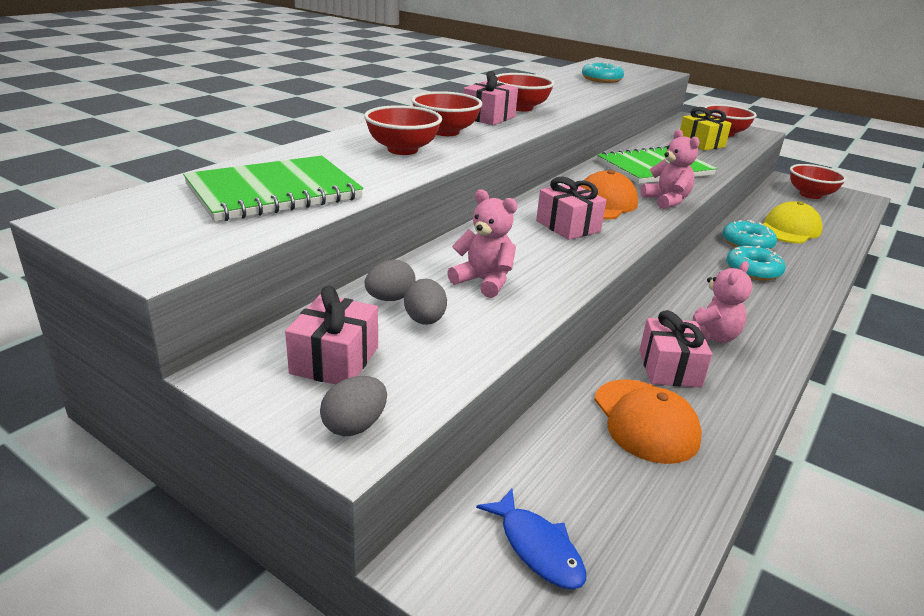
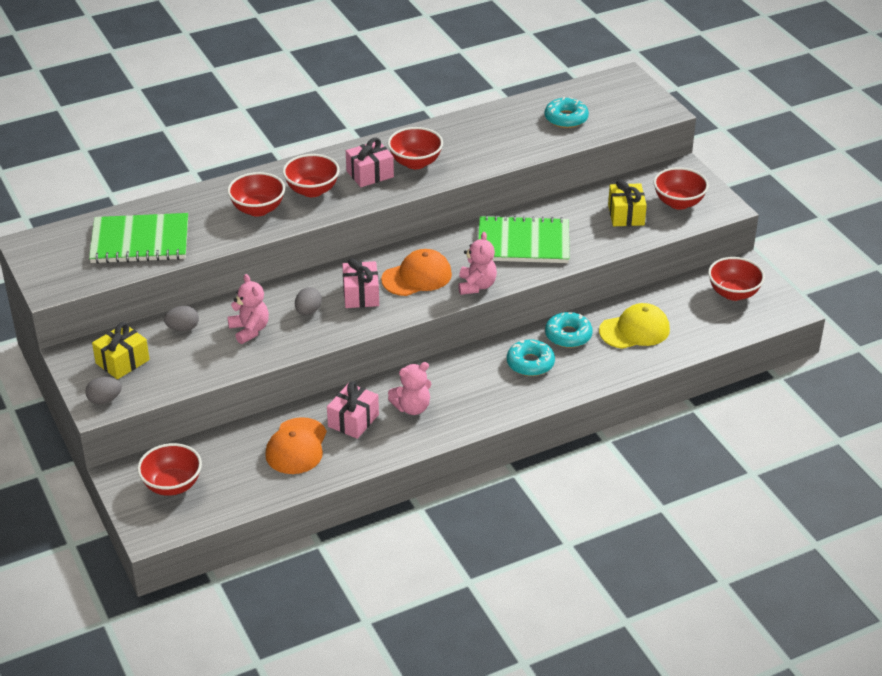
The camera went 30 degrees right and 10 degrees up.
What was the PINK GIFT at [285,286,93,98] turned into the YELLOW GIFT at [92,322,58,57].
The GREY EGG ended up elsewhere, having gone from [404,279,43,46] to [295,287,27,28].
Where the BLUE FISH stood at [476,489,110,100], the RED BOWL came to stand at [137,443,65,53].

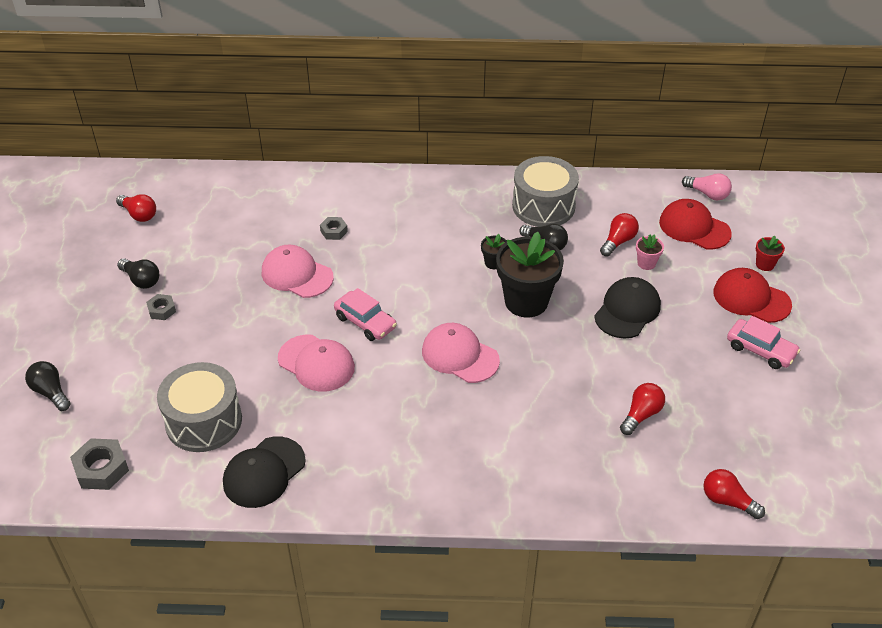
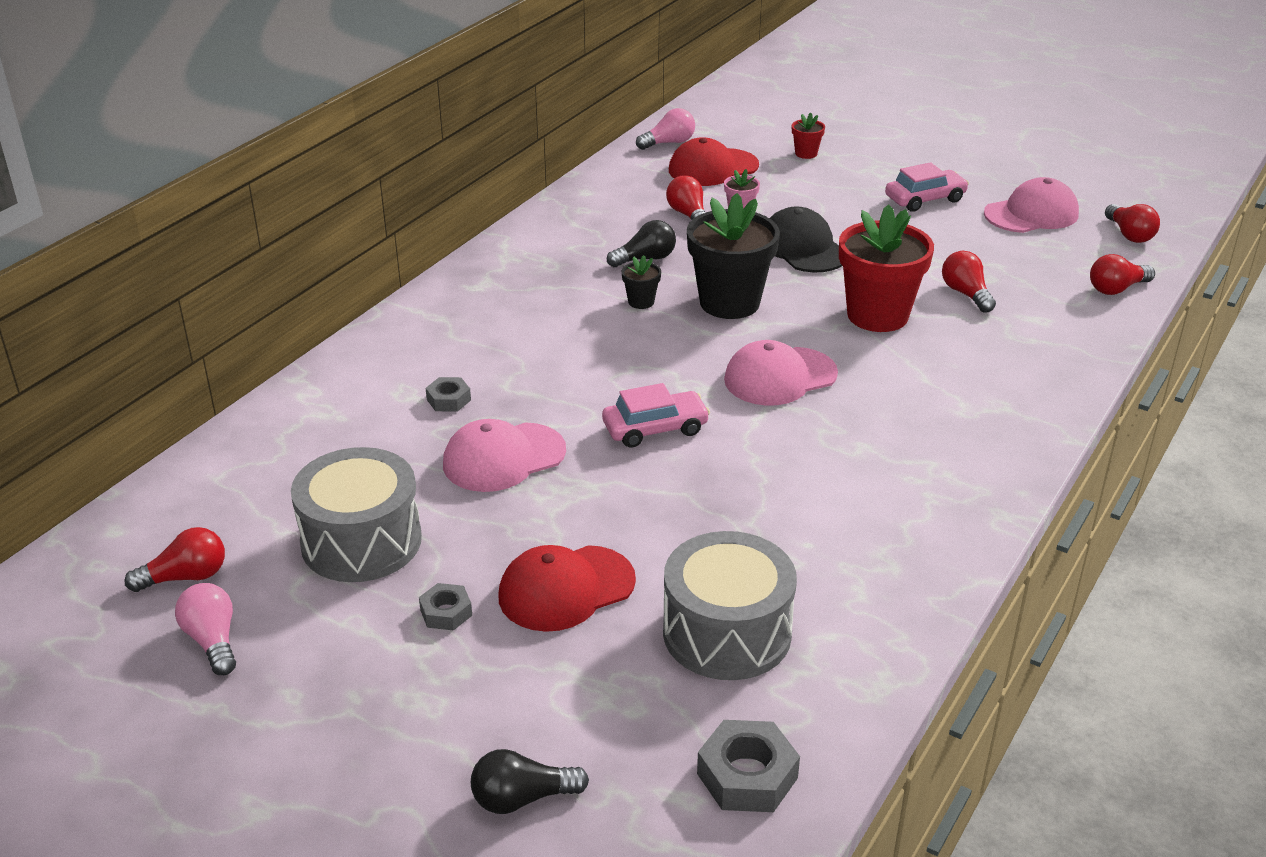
The camera went 60 degrees left and 10 degrees down.
The second view lost the BLACK LIGHT BULB at [117,259,42,30].
The second view lost the BLACK CAP at [223,437,83,71].
The PINK CAP ended up elsewhere, having gone from [278,335,77,57] to [984,177,95,56].
The GREY DRUM ended up elsewhere, having gone from [512,156,67,71] to [291,447,131,135].
The RED CAP ended up elsewhere, having gone from [713,268,79,55] to [498,545,138,87].
The second view gained the PINK LIGHT BULB at [175,583,61,92].
The second view gained the RED FLOWER POT at [839,204,95,128].
The second view gained the RED LIGHT BULB at [1105,204,55,39].

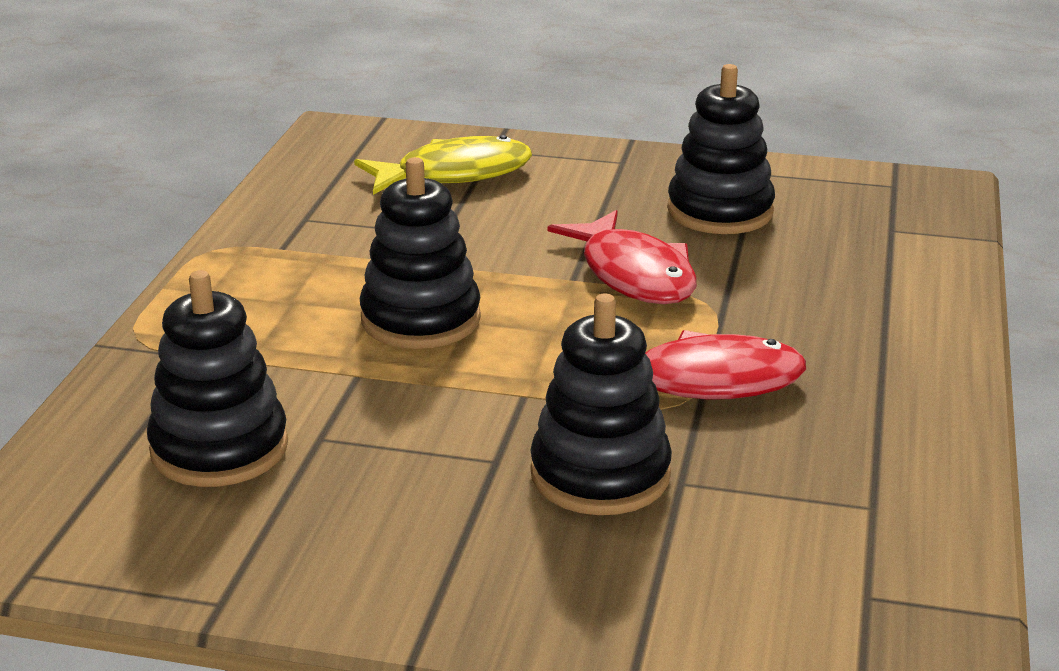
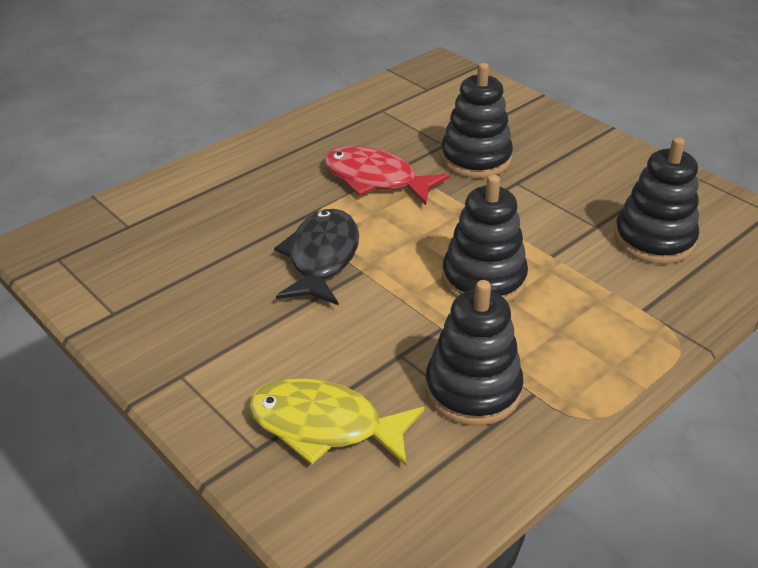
The camera went 145 degrees left and 10 degrees up.
What was the RED FISH at [548,210,149,94] turned into the BLACK FISH at [274,209,85,96].
The BLACK STACKING TOY ended up elsewhere, having gone from [667,64,108,170] to [425,280,99,146].

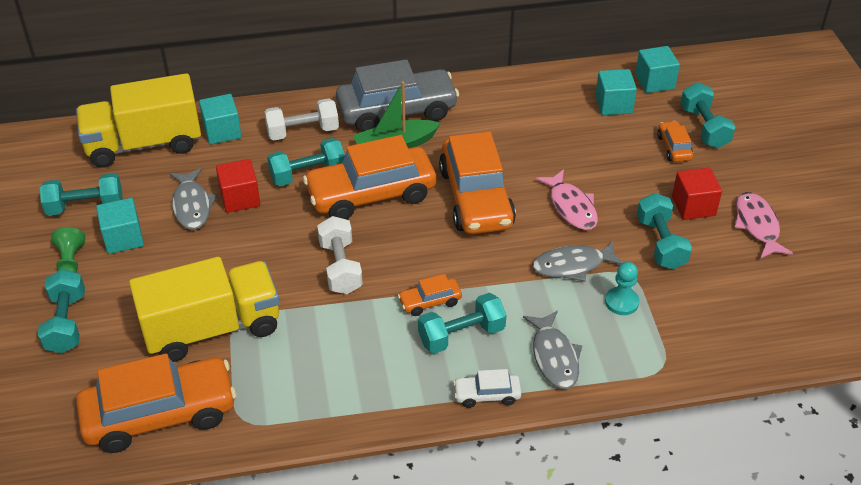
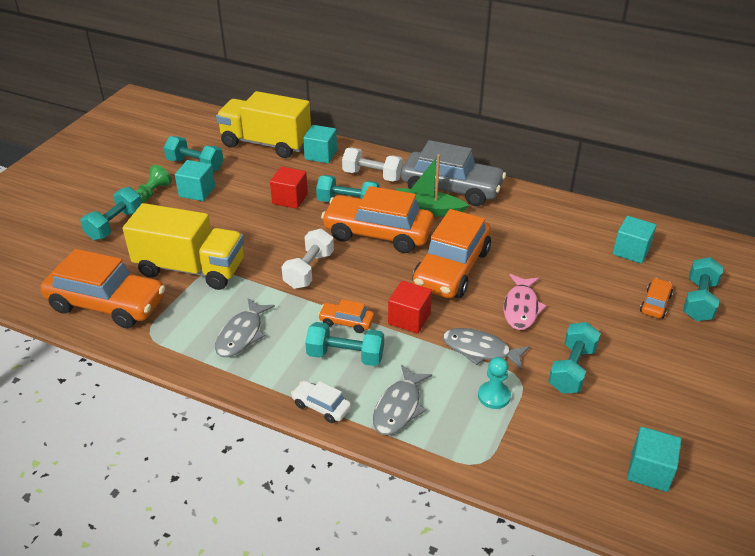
The camera went 35 degrees right and 5 degrees down.
The GREY FISH ended up elsewhere, having gone from [170,168,47,62] to [215,298,60,59].
The TURQUOISE CUBE ended up elsewhere, having gone from [635,46,45,47] to [627,427,54,65].
The RED CUBE ended up elsewhere, having gone from [672,168,50,52] to [388,281,44,53].
The second view lost the PINK FISH at [734,192,59,67].

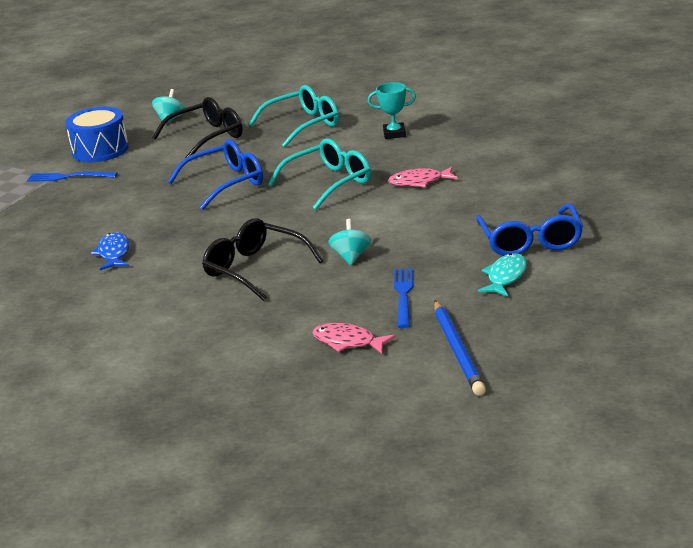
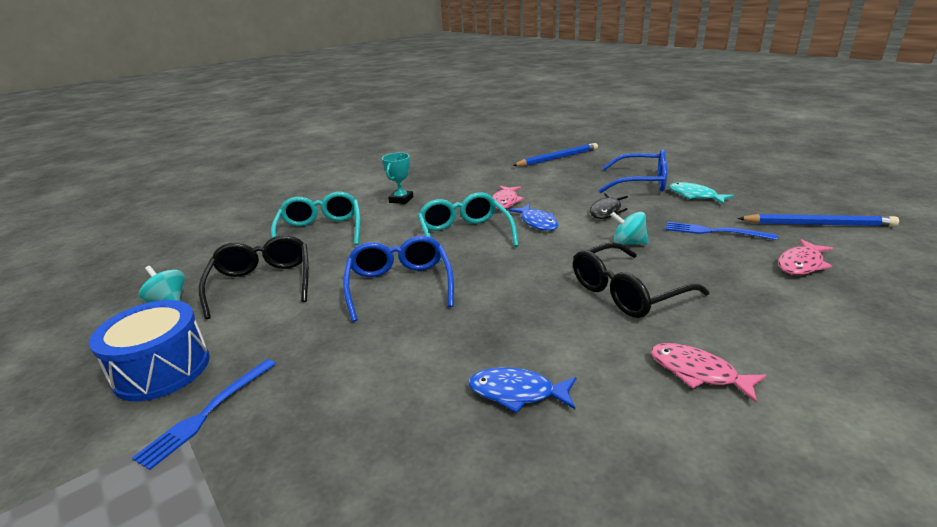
The camera went 70 degrees left and 0 degrees up.
The second view gained the BLUE FISH at [509,204,49,27].
The second view gained the BLUE PENCIL at [512,143,86,23].
The second view gained the BLACK FISH at [590,193,38,26].
The second view gained the PINK FISH at [651,343,116,60].

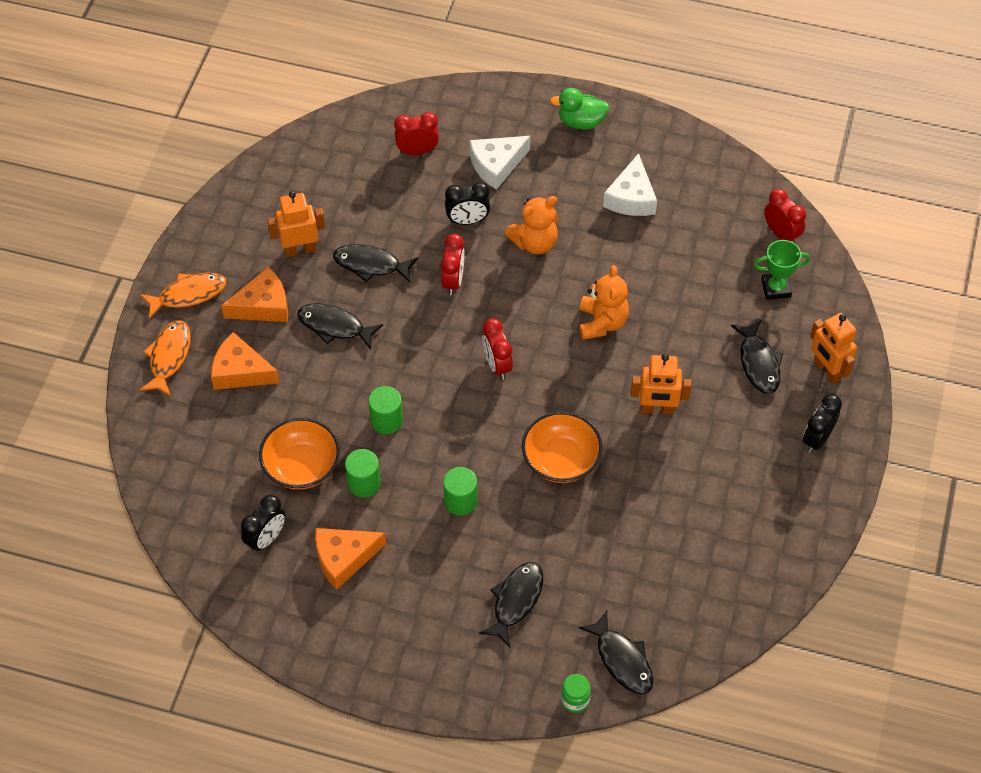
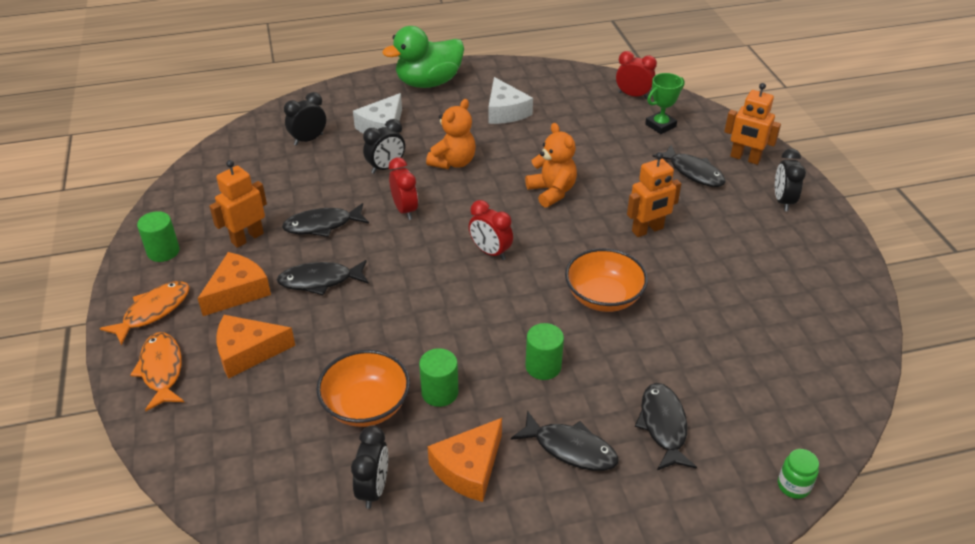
The camera went 30 degrees left and 15 degrees down.
The GREEN CYLINDER ended up elsewhere, having gone from [368,386,35,48] to [137,211,43,51].
What was the RED CLOCK at [394,112,45,43] turned into the BLACK CLOCK at [284,92,42,54].
The size of the GREEN DUCK at [550,88,59,42] changed by a factor of 1.66.
The BLACK FISH ended up elsewhere, having gone from [579,611,74,83] to [511,410,108,61].

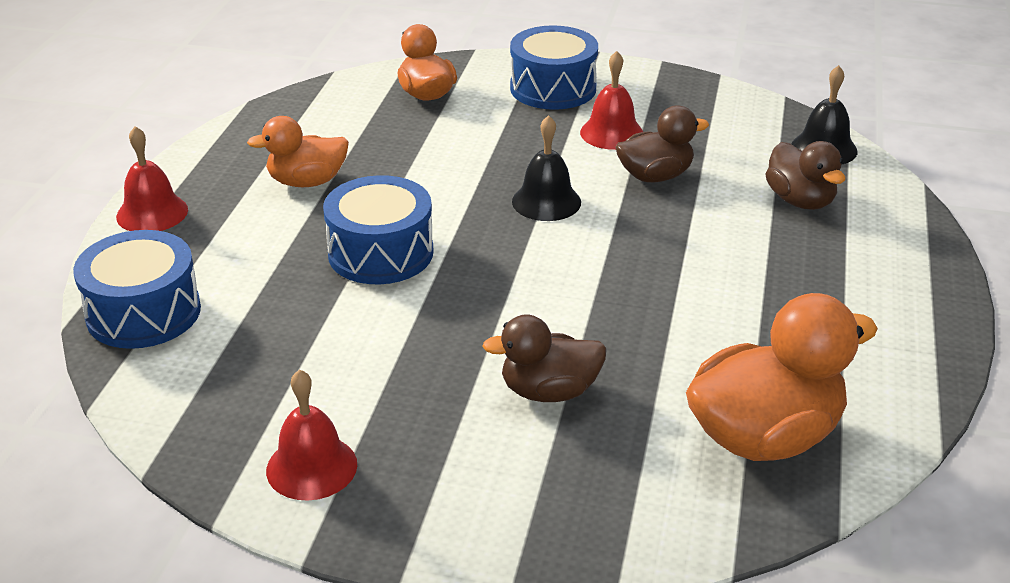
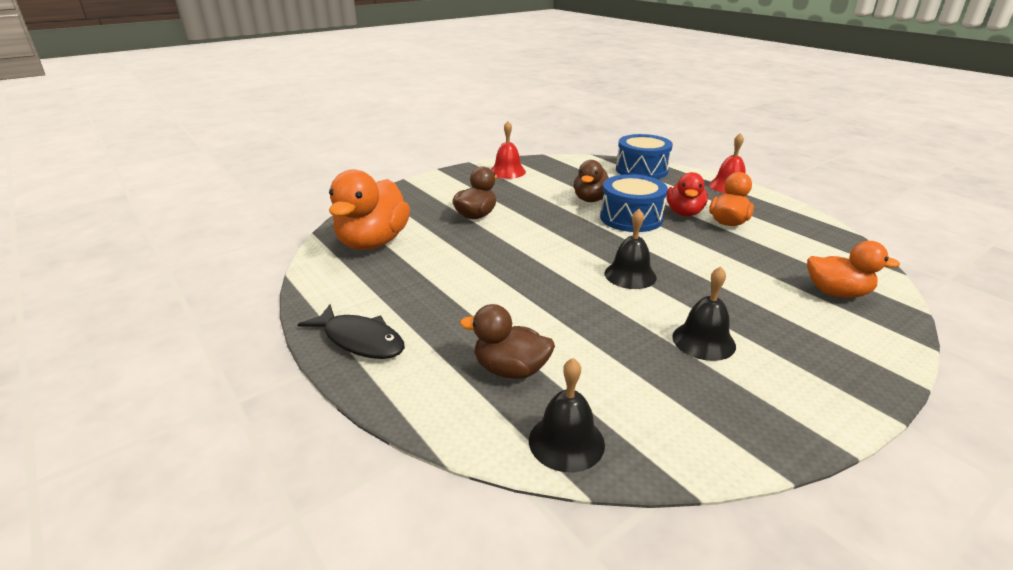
The camera went 130 degrees right and 5 degrees down.
The second view lost the BLUE DRUM at [510,25,88,85].
What was the RED BELL at [580,51,63,99] turned into the BLACK BELL at [672,266,64,95].
The BROWN DUCK ended up elsewhere, having gone from [615,105,94,77] to [574,160,35,42].
The second view gained the BLACK FISH at [298,304,107,55].
The second view gained the RED DUCK at [667,172,41,44].

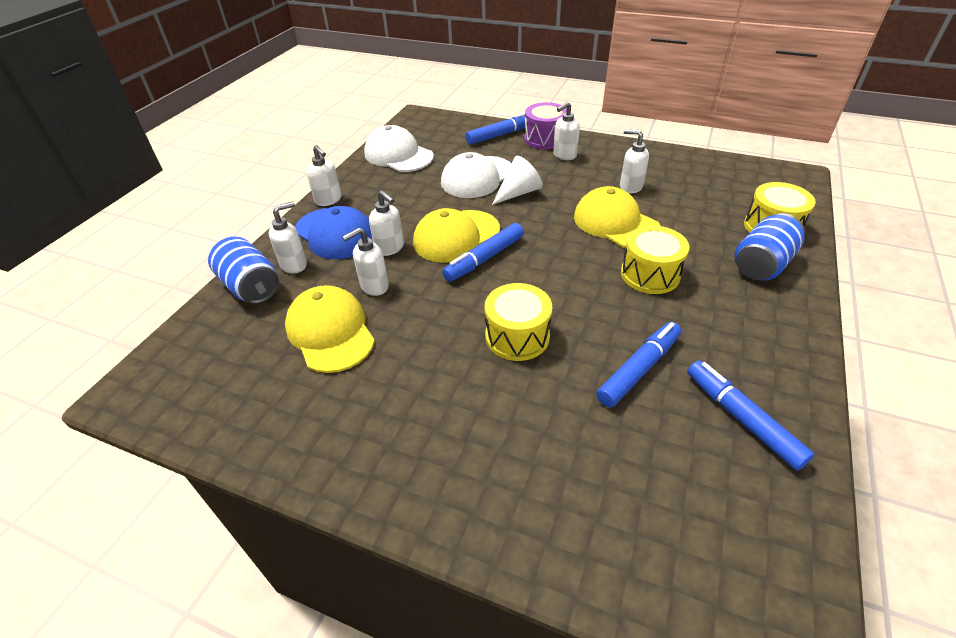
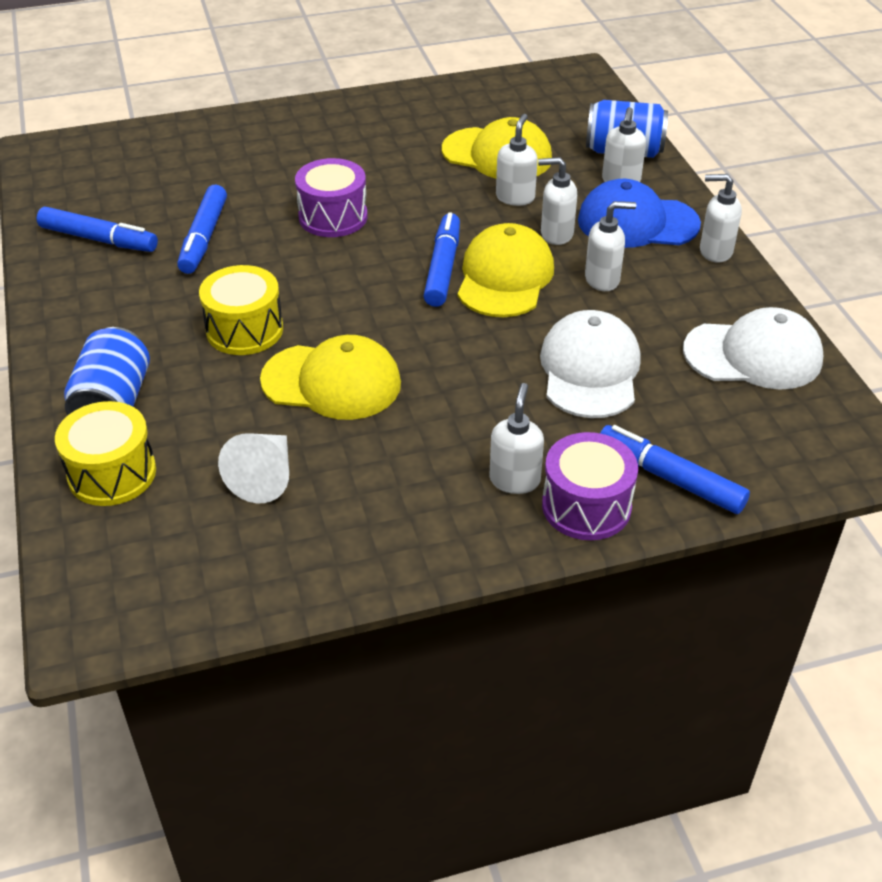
The camera went 140 degrees right and 0 degrees up.
The BLUE MARKER at [466,113,59,32] ended up facing another way, 105 degrees clockwise from before.
What was the YELLOW DRUM at [485,283,67,78] turned into the PURPLE DRUM at [295,158,72,79].
The WHITE CONE ended up elsewhere, having gone from [492,156,51,49] to [218,433,71,70].
The WHITE SOAP DISPENSER ended up elsewhere, having gone from [620,129,29,64] to [585,201,51,90].

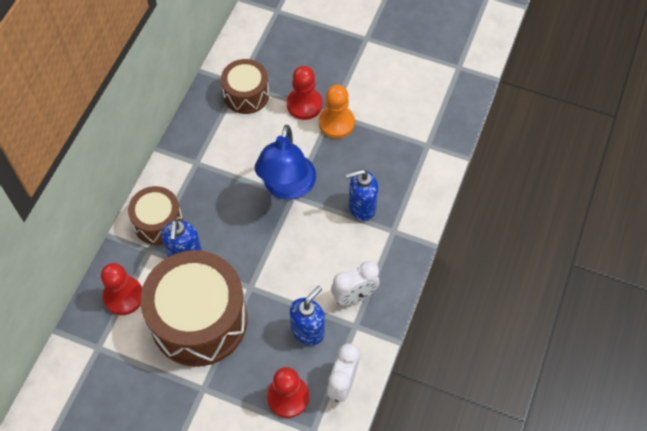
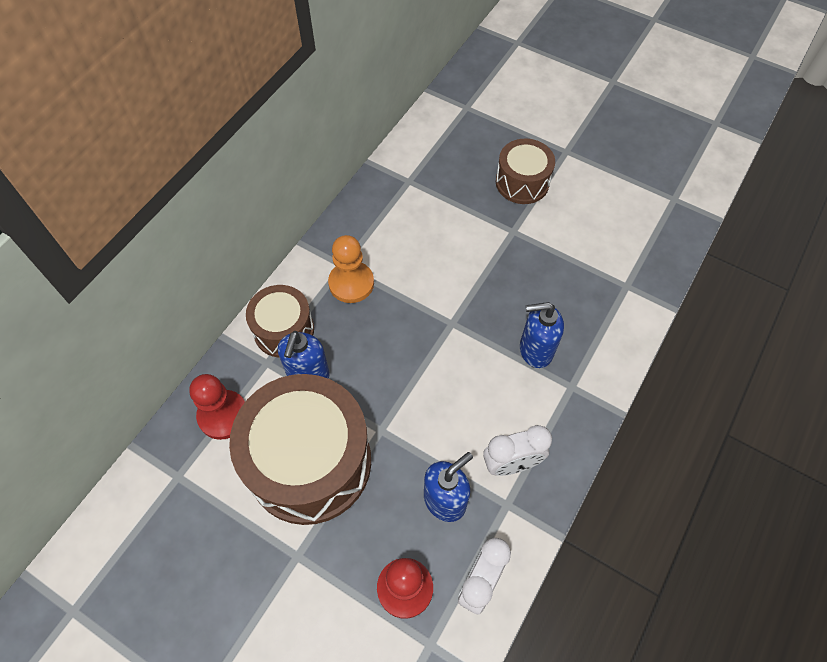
The camera went 10 degrees right and 0 degrees up.
The BROWN DRUM ended up elsewhere, having gone from [221,59,48,55] to [496,139,59,65].
The second view lost the BLUE LAMP at [255,125,61,74].
The second view lost the RED PAWN at [287,66,35,54].
The ORANGE PAWN ended up elsewhere, having gone from [319,85,36,54] to [328,235,46,68].

